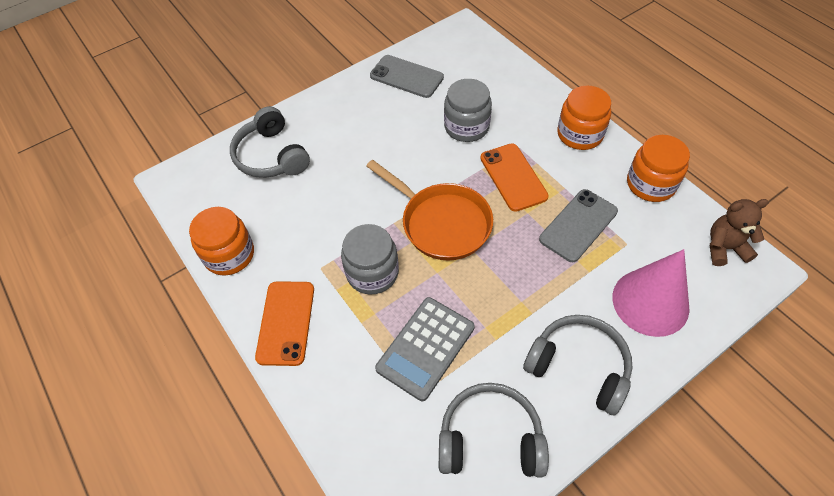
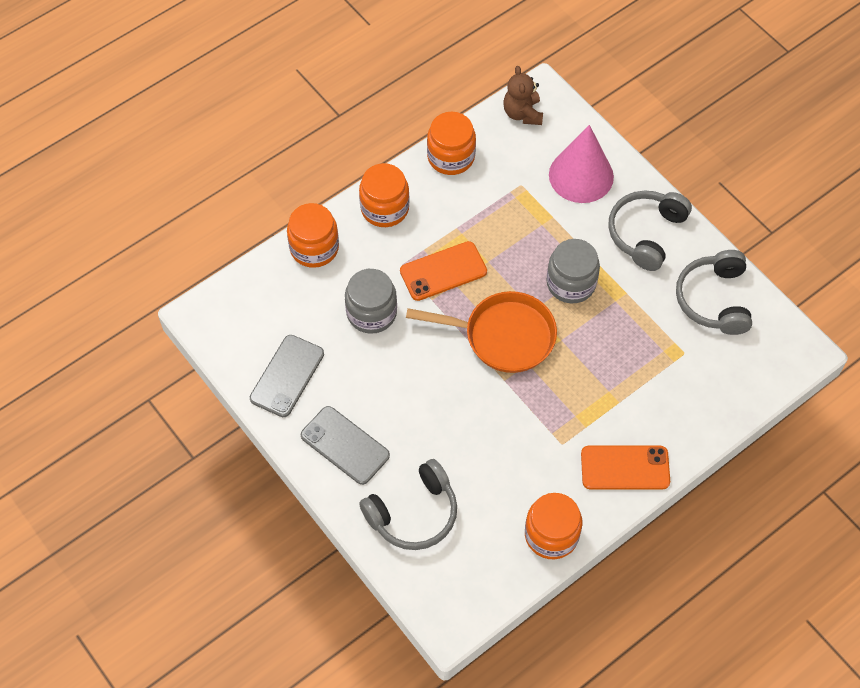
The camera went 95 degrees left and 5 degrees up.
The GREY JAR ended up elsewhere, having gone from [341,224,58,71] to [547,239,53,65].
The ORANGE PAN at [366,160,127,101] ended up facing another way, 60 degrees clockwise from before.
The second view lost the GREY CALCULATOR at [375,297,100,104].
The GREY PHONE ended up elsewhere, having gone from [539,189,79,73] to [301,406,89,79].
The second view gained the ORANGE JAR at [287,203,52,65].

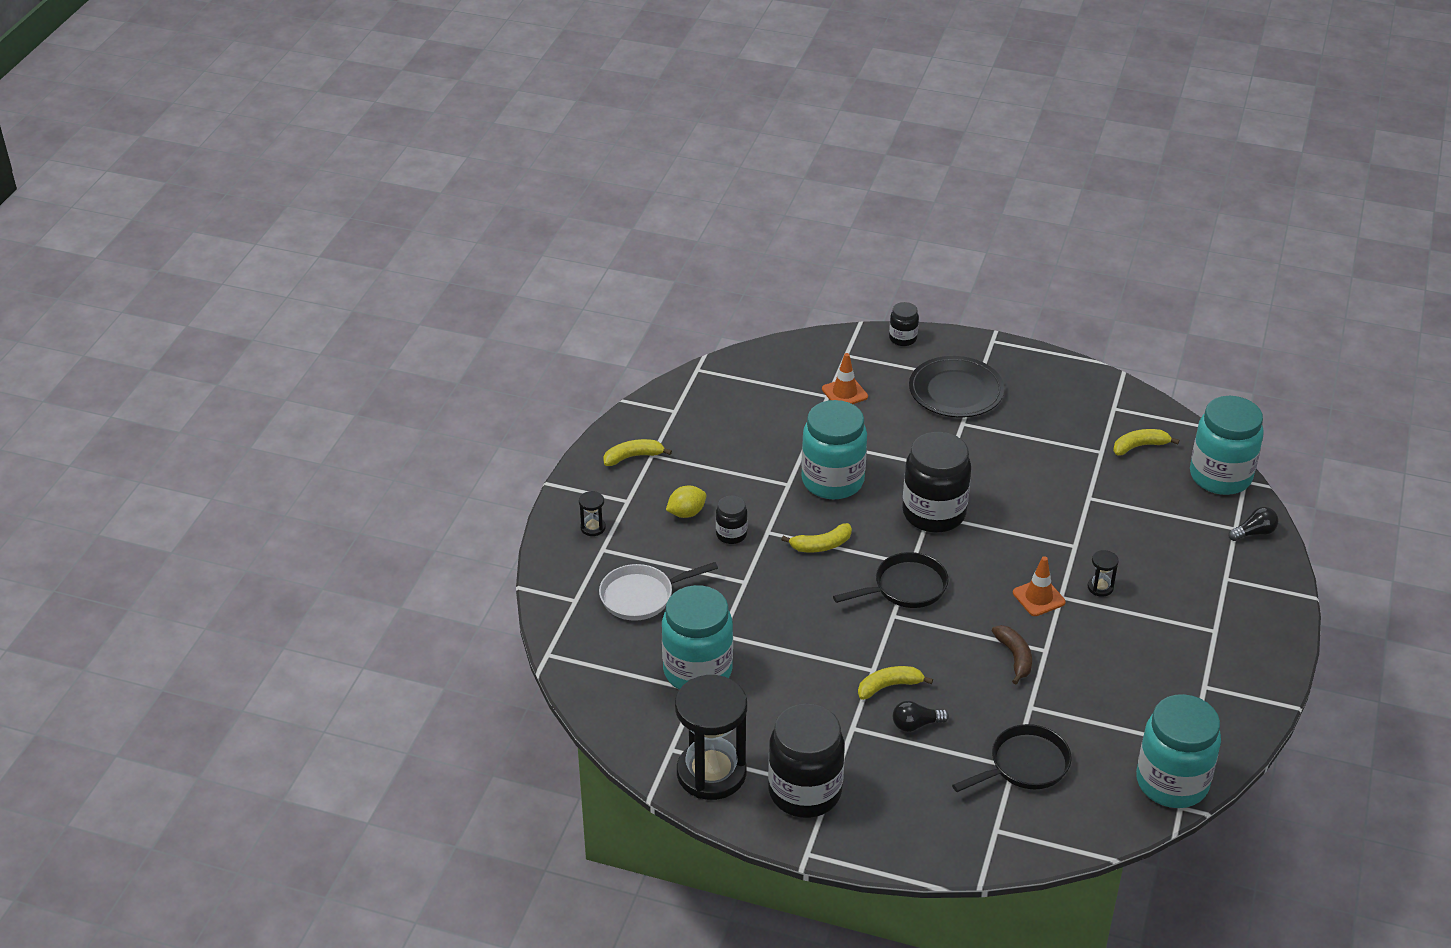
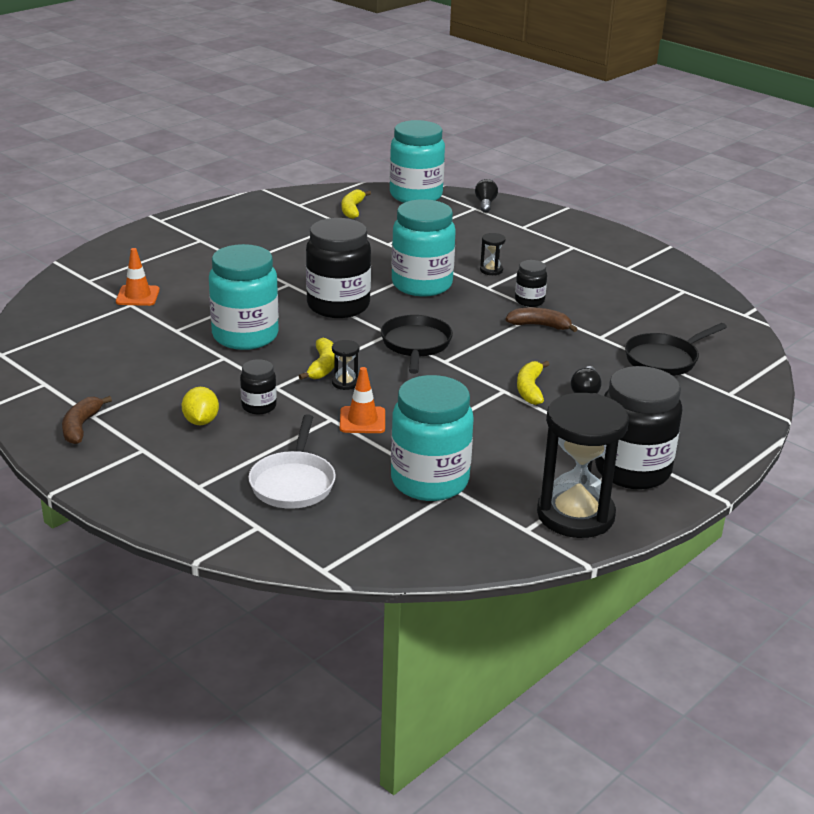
The camera went 65 degrees left and 10 degrees down.
The BLACK HOURGLASS ended up elsewhere, having gone from [579,491,27,45] to [332,340,27,50].
What was the YELLOW BANANA at [603,439,69,27] turned into the BROWN BANANA at [62,396,50,48].
The BLACK JAR ended up elsewhere, having gone from [889,302,30,44] to [515,260,32,47].
The second view lost the BLACK PLATE at [909,356,95,61].
The BLACK PAN at [952,724,120,68] ended up facing another way, 120 degrees counterclockwise from before.
The ORANGE TRAFFIC CONE ended up elsewhere, having gone from [1013,556,53,60] to [340,367,45,66].
The TURQUOISE JAR ended up elsewhere, having gone from [1136,694,85,114] to [392,199,64,97].

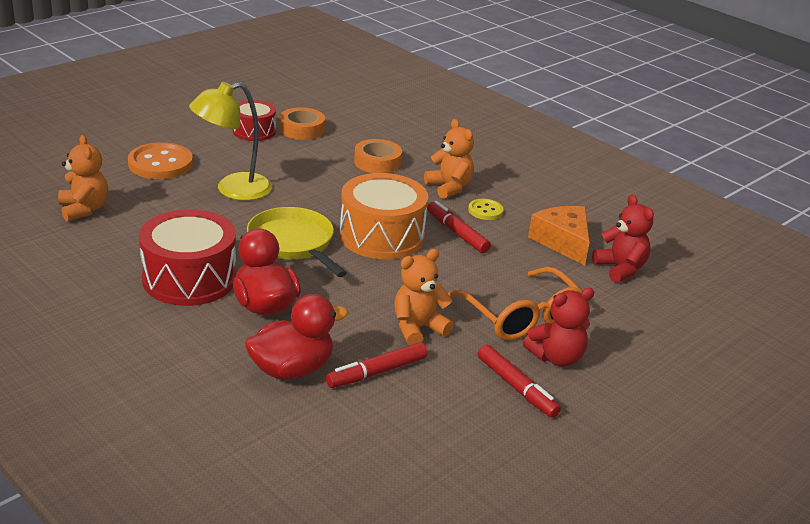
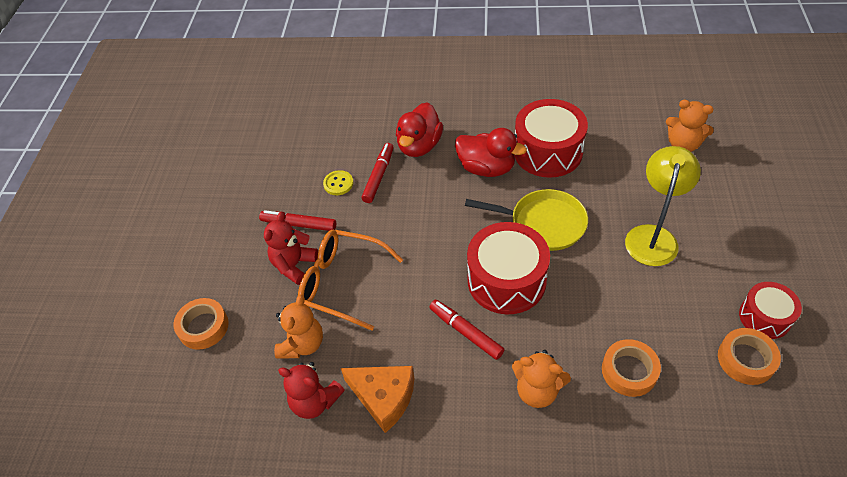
The camera went 145 degrees right and 20 degrees up.
The second view lost the ORANGE BUTTON at [128,142,65,37].
What was the ORANGE DRUM at [340,173,88,86] turned into the RED DRUM at [467,222,83,92].
The ORANGE TEDDY BEAR ended up elsewhere, having gone from [394,249,60,96] to [274,294,49,65].
The RED MARKER at [427,201,64,52] ended up facing another way, 150 degrees counterclockwise from before.
The YELLOW BUTTON ended up elsewhere, having gone from [468,199,35,21] to [323,170,30,25].
The second view gained the ORANGE TAPE at [173,298,56,52].

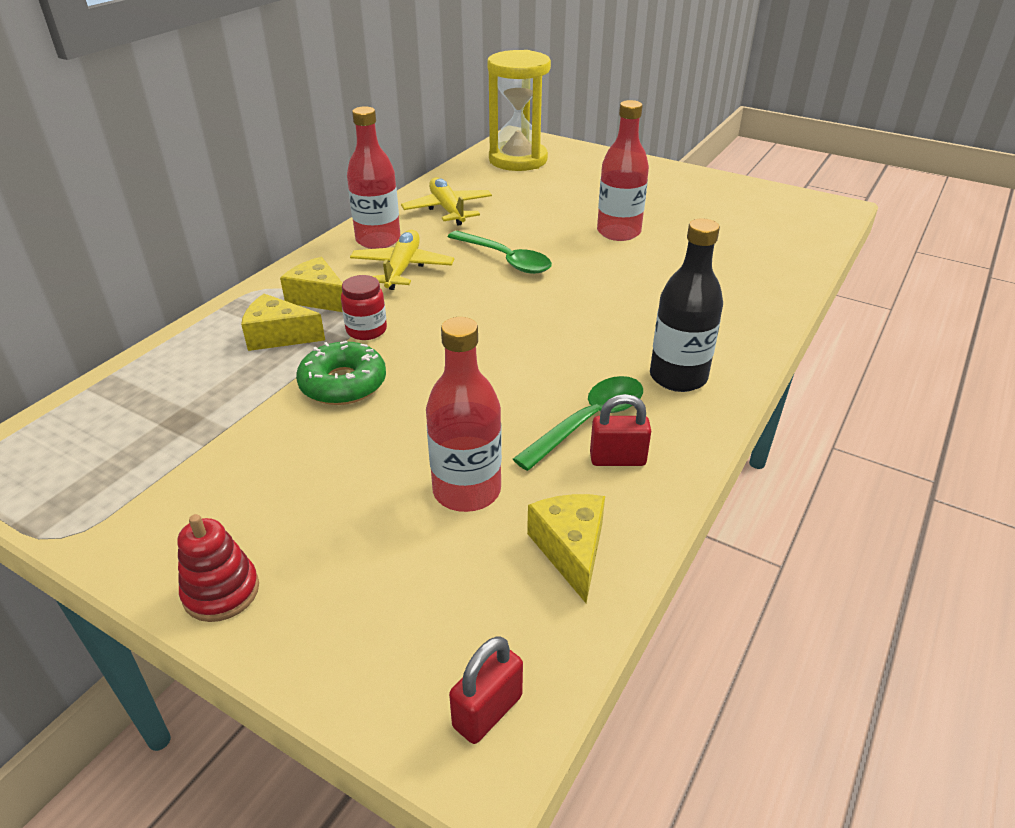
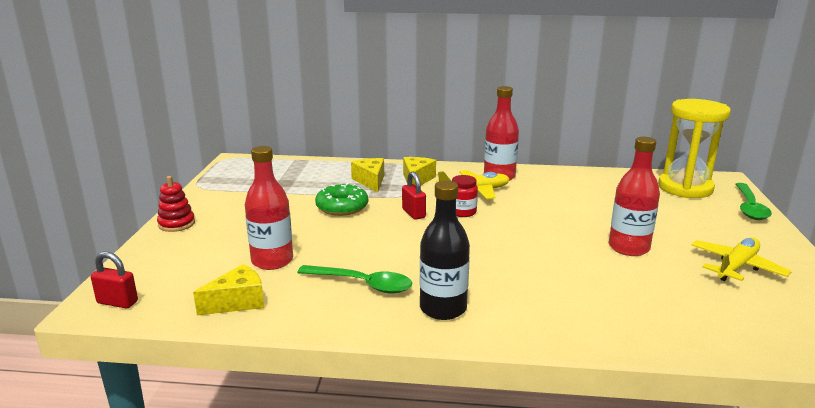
The camera went 65 degrees right and 15 degrees down.
The RED JAR ended up elsewhere, having gone from [341,275,46,65] to [452,175,26,42].
The YELLOW PLANE ended up elsewhere, having gone from [401,177,91,48] to [692,237,100,44].
The GREEN SPOON ended up elsewhere, having gone from [448,231,104,43] to [735,183,37,37].
The RED PADLOCK ended up elsewhere, having gone from [590,394,61,72] to [402,171,24,49].

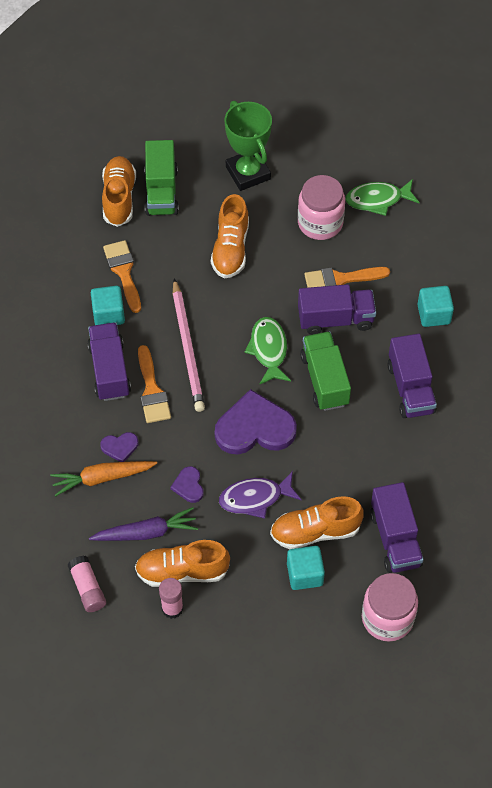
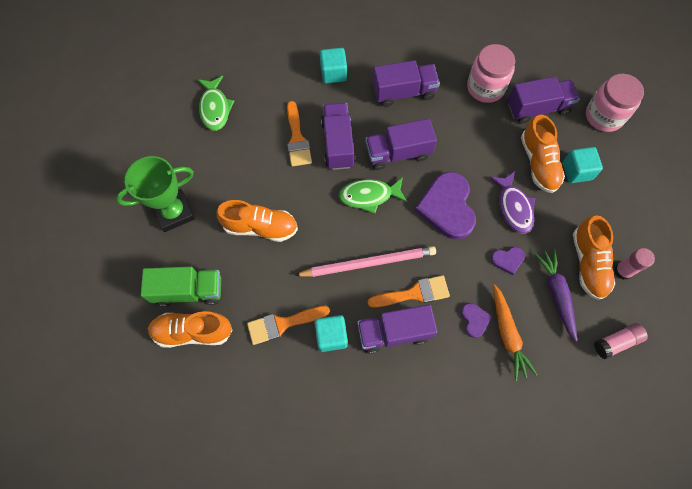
The camera went 90 degrees left and 10 degrees up.
The PINK JAR ended up elsewhere, having gone from [298,175,47,65] to [467,44,48,59].
What was the GREEN TRUCK at [300,331,51,80] turned into the PURPLE TRUCK at [365,119,72,51].

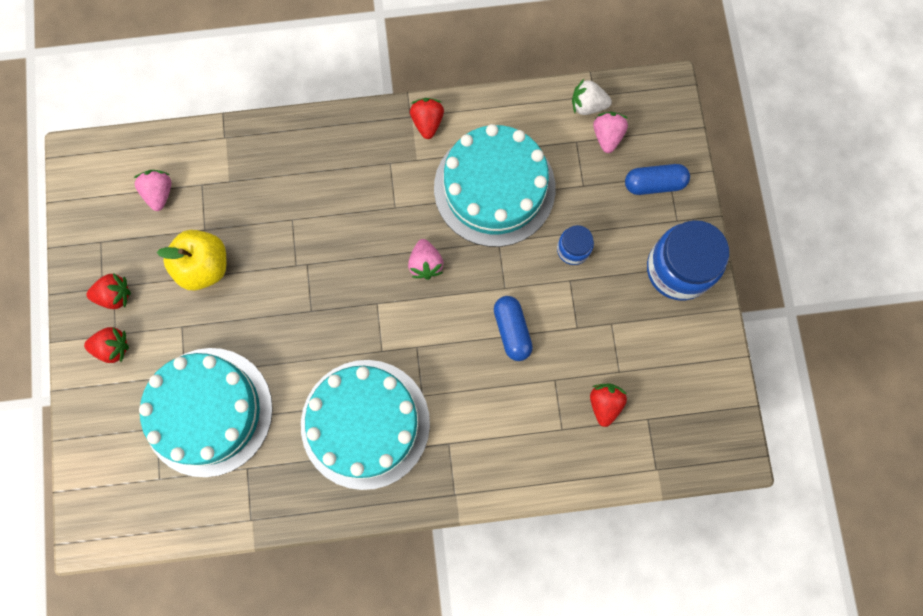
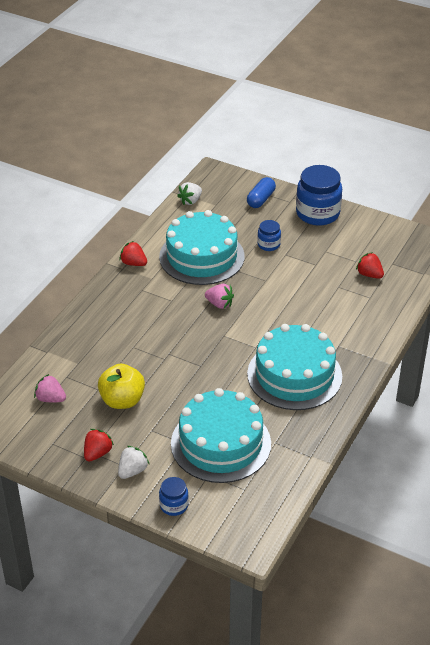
The camera went 55 degrees left and 35 degrees down.
What was the RED STRAWBERRY at [84,327,45,36] turned into the WHITE STRAWBERRY at [118,446,32,33].
The second view lost the BLUE CAPSULE at [494,296,39,65].
The second view lost the PINK STRAWBERRY at [593,112,35,41].
The second view gained the BLUE JAR at [159,477,30,39].

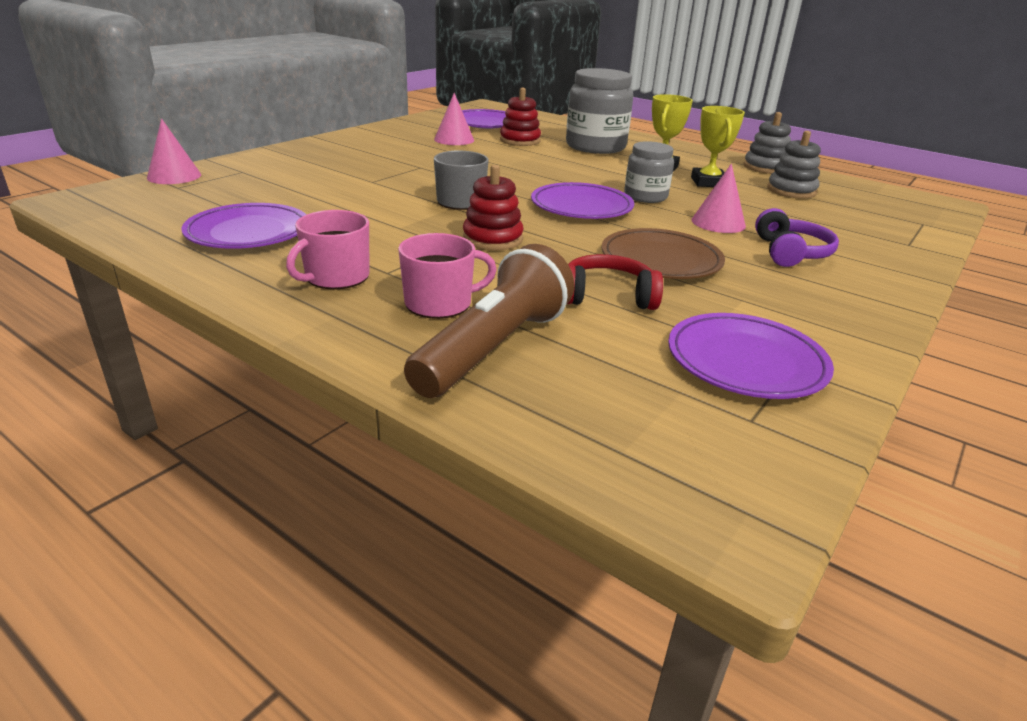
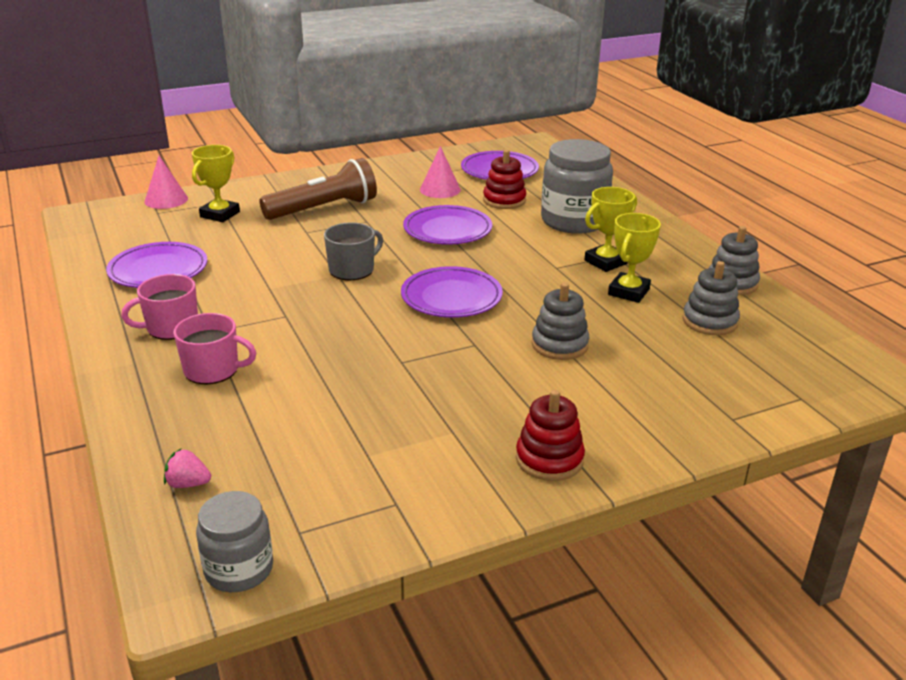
The camera went 30 degrees right and 0 degrees up.
The BROWN FLASHLIGHT ended up elsewhere, having gone from [404,244,170,154] to [259,158,118,62].
The RED STACKING TOY ended up elsewhere, having gone from [463,165,61,85] to [516,390,69,91].
The second view lost the RED HEADPHONES at [567,254,96,56].
The second view lost the BROWN PLATE at [601,228,124,51].
The GREY JAR ended up elsewhere, having gone from [624,141,50,62] to [196,491,77,101].
The PURPLE PLATE ended up elsewhere, having gone from [668,313,166,86] to [403,205,89,40].
Where the PINK CONE stood at [692,164,54,69], the GREY STACKING TOY came to stand at [532,283,57,77].
The second view lost the PURPLE HEADPHONES at [755,208,84,59].
The second view gained the PINK STRAWBERRY at [164,448,47,40].
The second view gained the YELLOW TROPHY at [192,145,48,77].

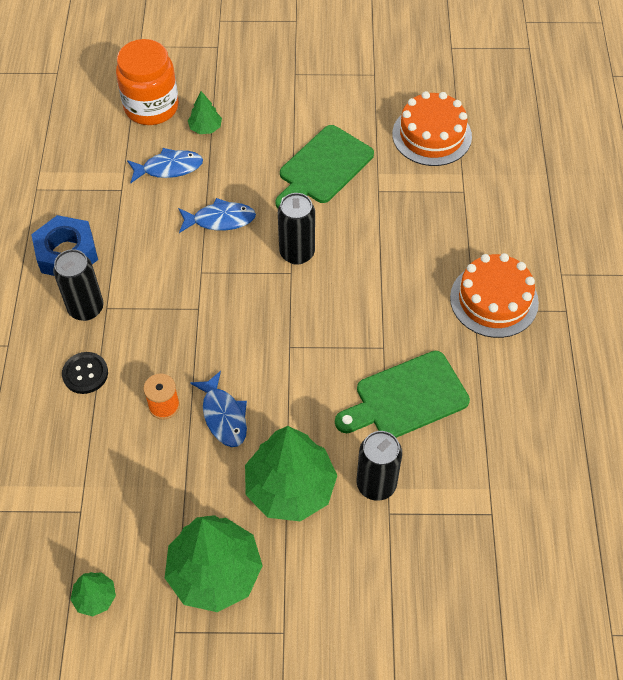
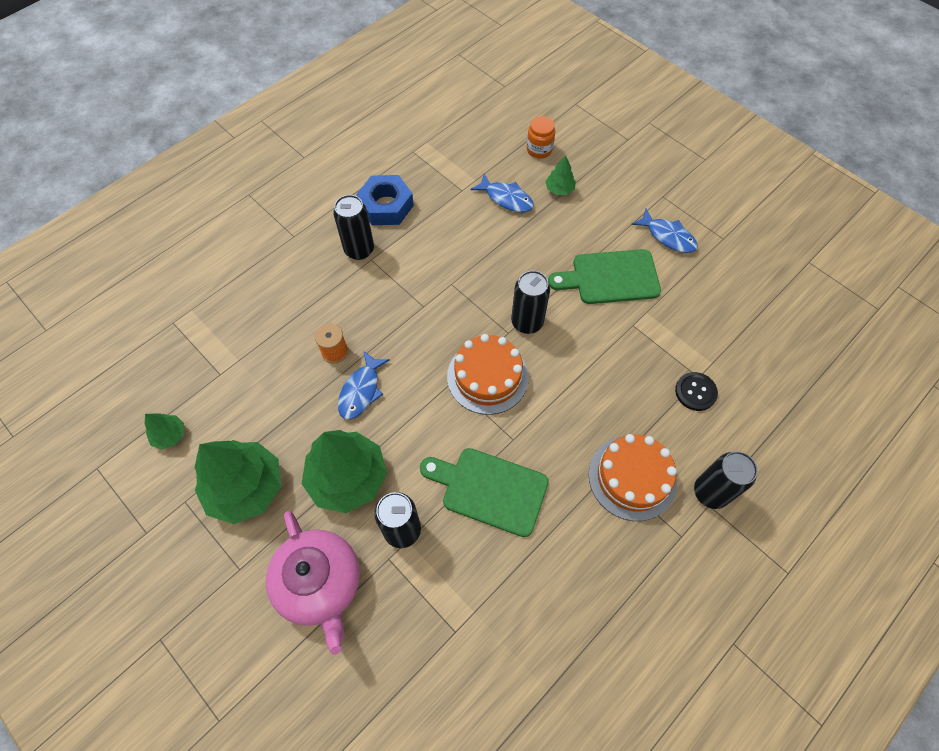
The camera went 45 degrees right and 5 degrees up.
The BLACK BUTTON ended up elsewhere, having gone from [62,352,46,42] to [675,372,43,39].
The size of the ORANGE JAR at [116,39,63,86] changed by a factor of 0.55.
The BLUE FISH ended up elsewhere, having gone from [178,198,78,35] to [631,209,67,44].
The ORANGE CAKE ended up elsewhere, having gone from [392,91,80,75] to [447,334,82,81].
The second view gained the PINK TEAPOT at [266,511,94,144].
The second view gained the BLACK CAN at [694,451,64,58].

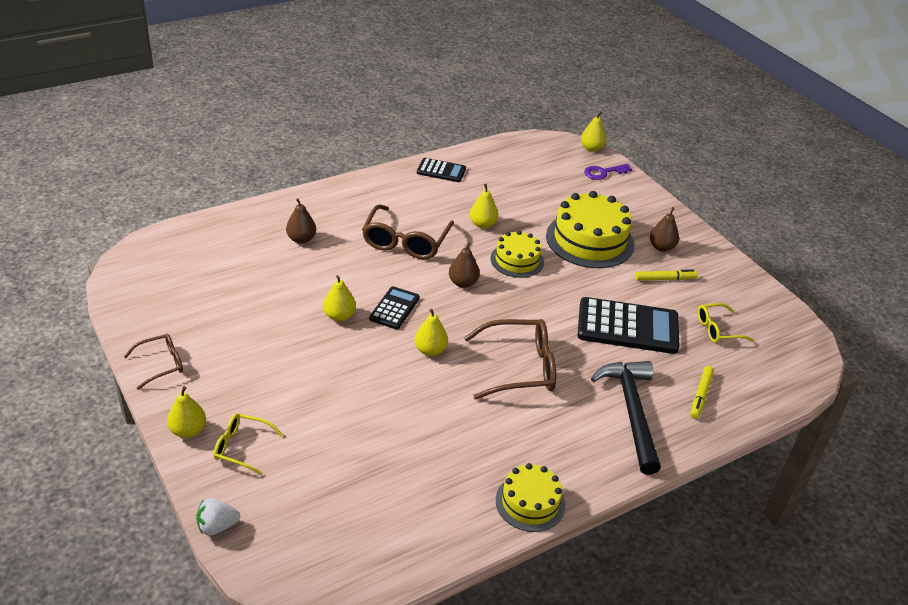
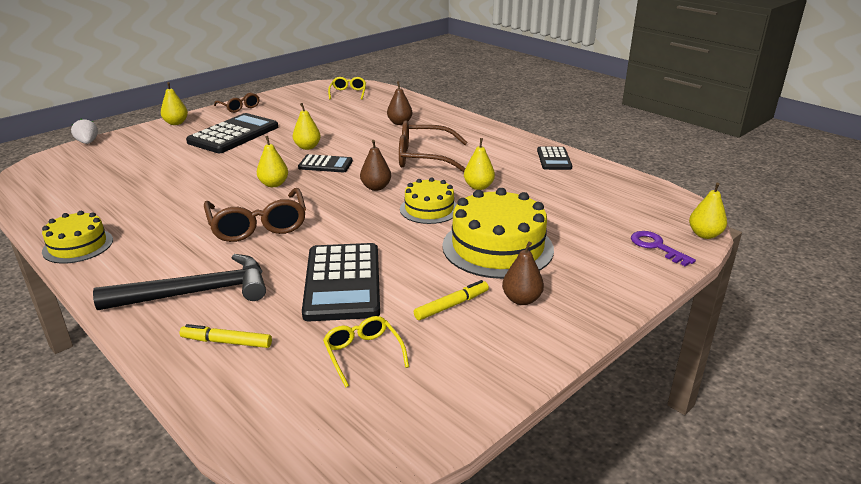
The camera went 80 degrees right and 10 degrees down.
The YELLOW GLASSES ended up elsewhere, having gone from [214,414,69,61] to [328,77,38,23].
The YELLOW MARKER at [635,269,63,12] ended up facing another way, 105 degrees counterclockwise from before.
The second view gained the BLACK CALCULATOR at [186,113,92,40].

